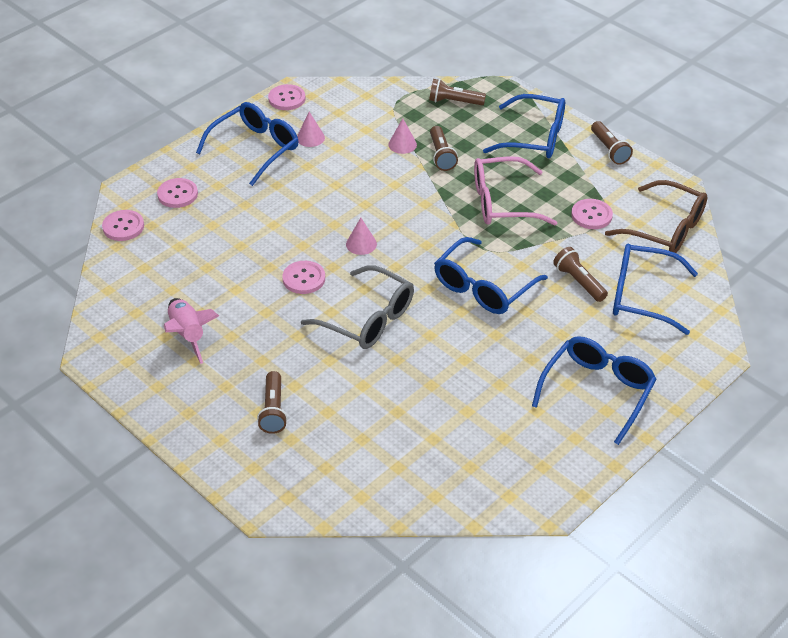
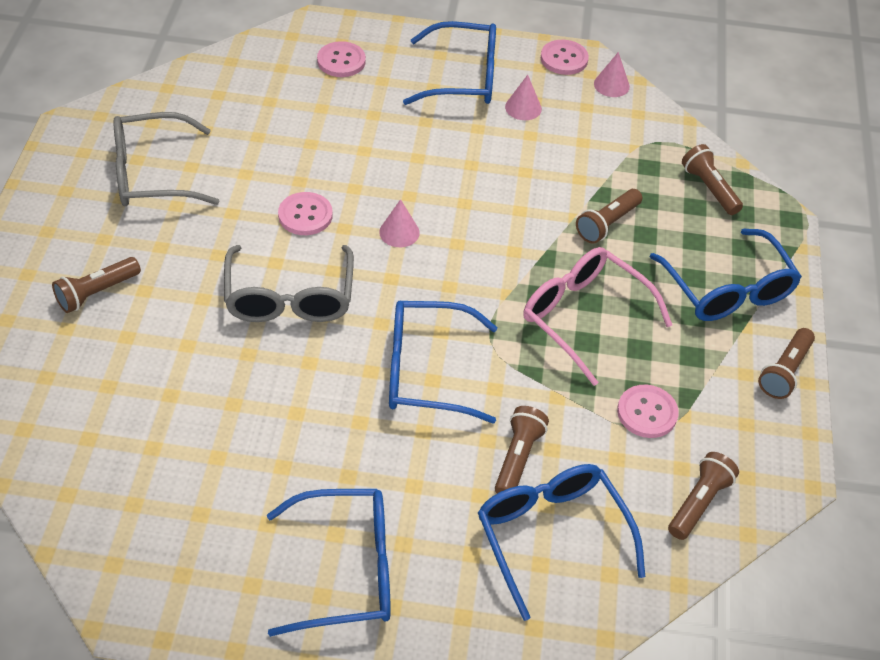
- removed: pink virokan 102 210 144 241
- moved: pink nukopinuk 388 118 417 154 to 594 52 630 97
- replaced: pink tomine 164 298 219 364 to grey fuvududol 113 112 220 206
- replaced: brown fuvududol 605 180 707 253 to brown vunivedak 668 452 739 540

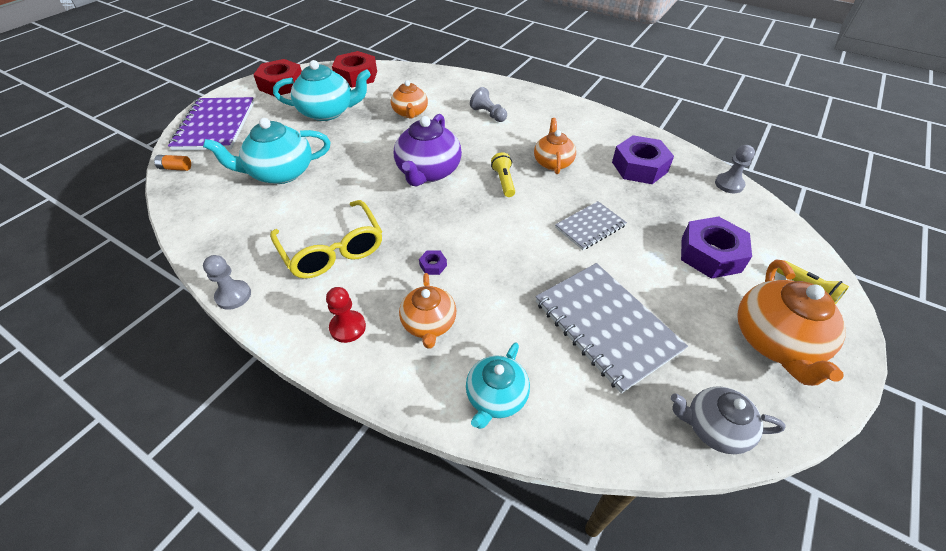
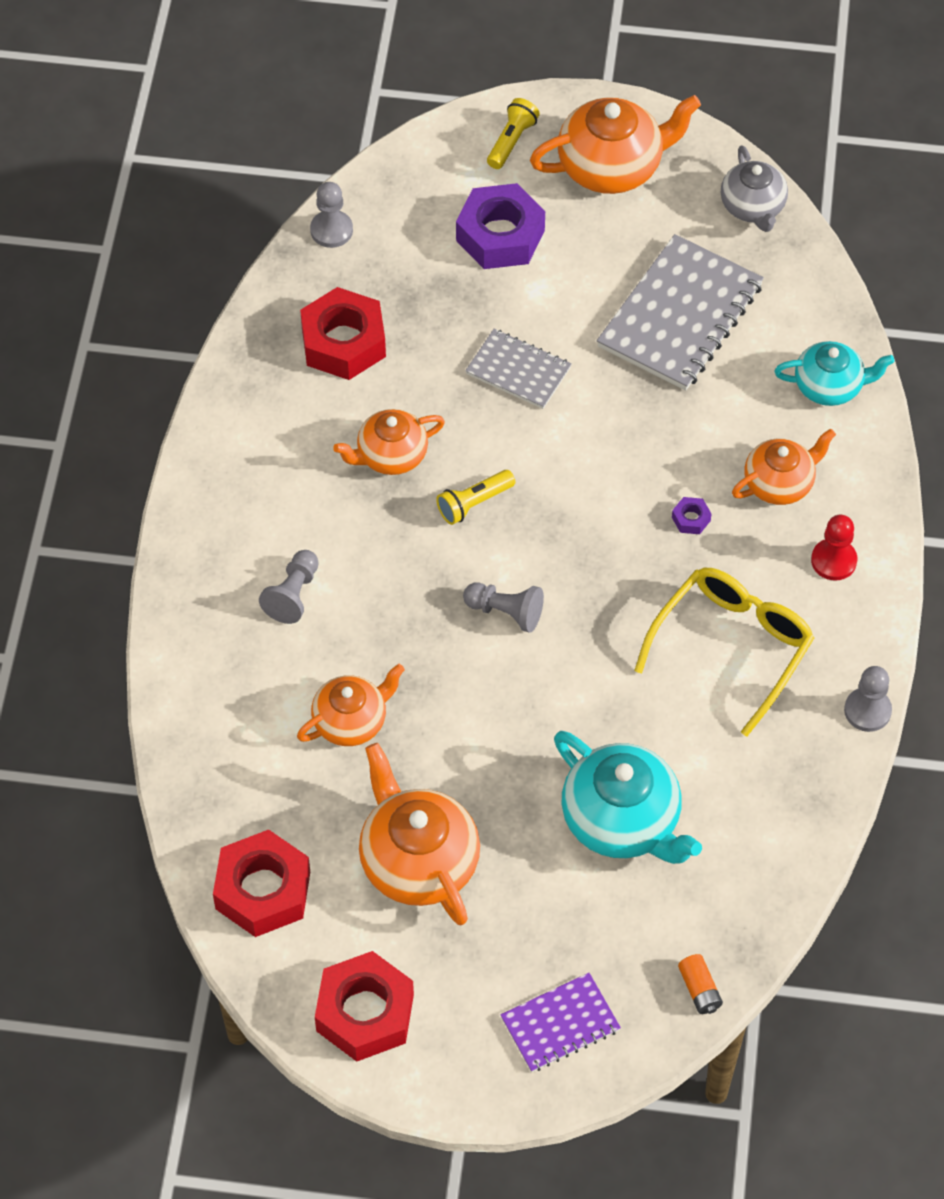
- replaced: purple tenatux 394 114 462 187 to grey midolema 463 582 544 633
- recoloured: turquoise tenatux 273 60 371 121 to orange tenatux 359 743 480 925
- recoloured: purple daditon 612 135 674 184 to red daditon 300 287 386 380
- resized: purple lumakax 168 97 254 151 = 500 973 621 1072 x0.57

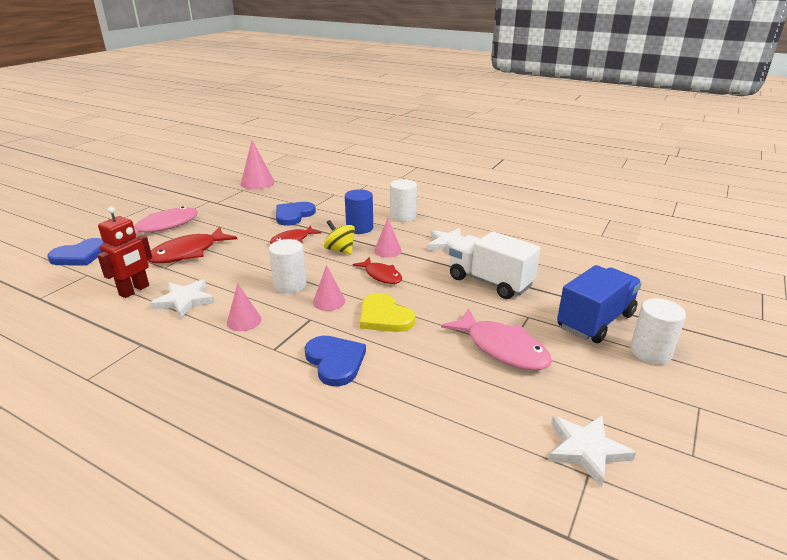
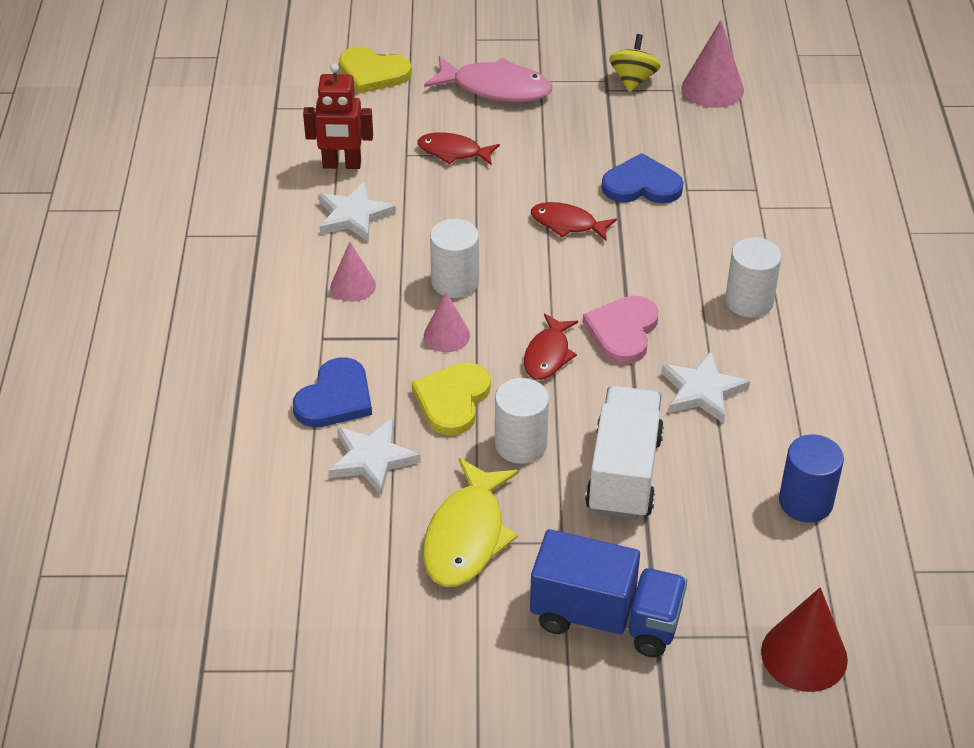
- added: red nukopinuk 761 587 848 692
- moved: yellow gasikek 324 220 355 255 to 609 34 661 92
- moved: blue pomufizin 345 189 373 234 to 779 435 844 522
- moved: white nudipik 548 416 636 487 to 329 418 421 495
- moved: white pomufizin 630 298 686 364 to 495 378 549 464
- replaced: pink nukopinuk 374 218 402 257 to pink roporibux 583 296 659 364
- recoloured: blue roporibux 47 238 105 266 to yellow roporibux 339 47 412 93
- recoloured: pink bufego 441 308 552 370 to yellow bufego 423 458 519 587
- resized: red bufego 147 227 237 263 = 417 132 500 165 x0.62

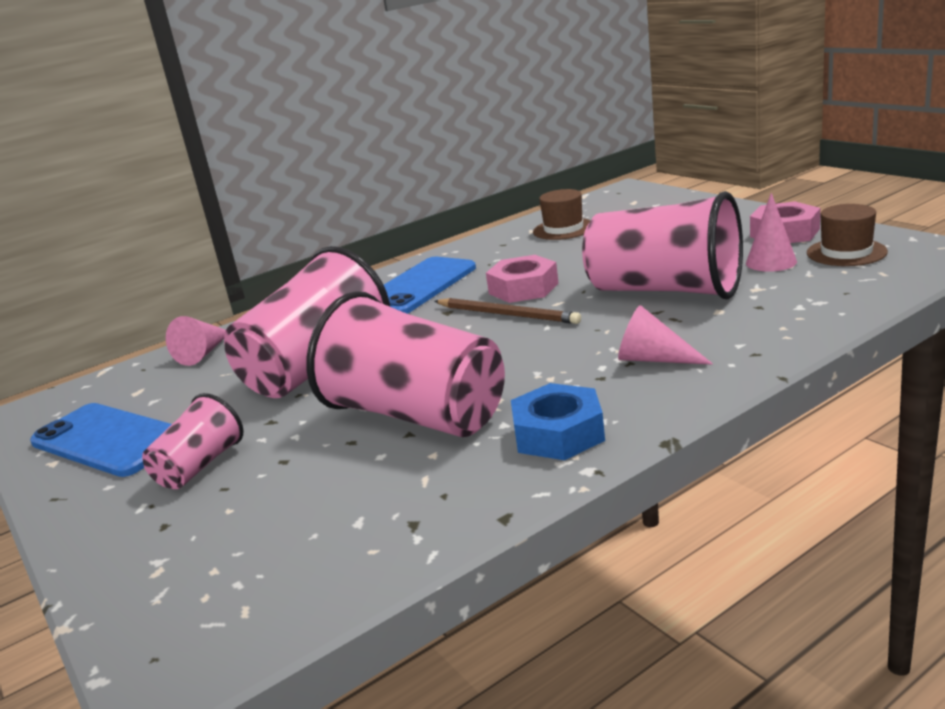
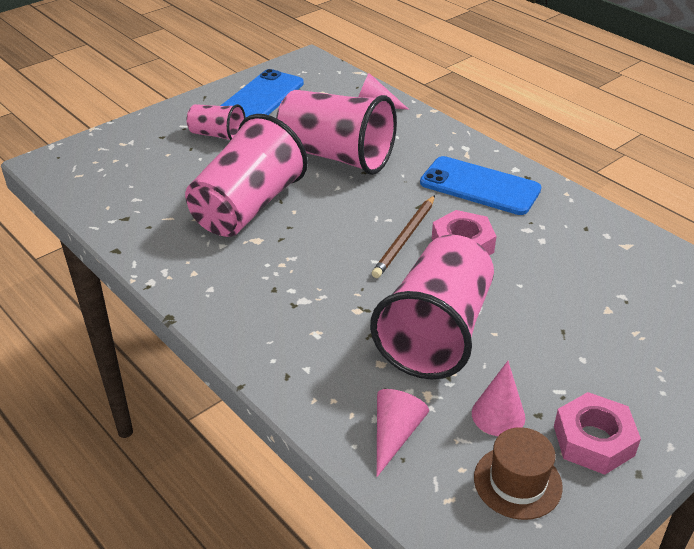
- removed: blue daditon 511 383 605 460
- removed: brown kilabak 533 189 591 240
- moved: pink nukopinuk 618 305 713 365 to 377 389 429 477

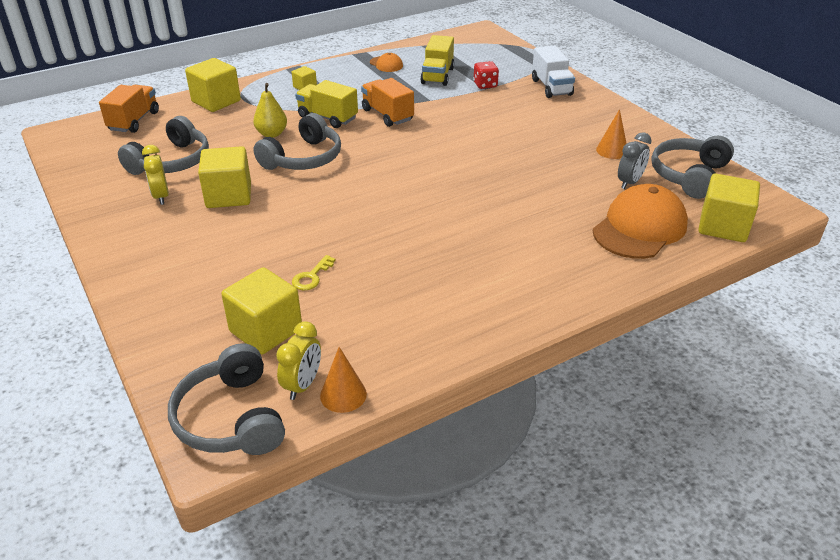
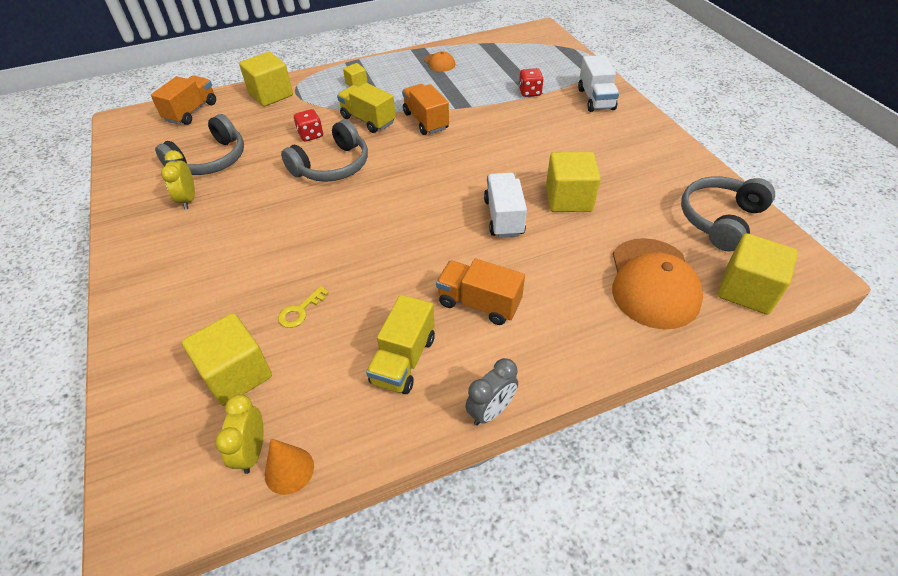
- removed: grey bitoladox 168 343 285 455
- removed: orange nukopinuk 596 109 627 159
- added: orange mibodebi 436 259 525 325
- added: white mibodebi 484 173 527 238
- moved: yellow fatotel 198 146 251 208 to 546 152 601 212
- moved: yellow mibodebi 420 35 454 86 to 366 295 435 394
- moved: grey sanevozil 618 132 651 189 to 465 358 518 426
- replaced: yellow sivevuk 253 83 287 138 to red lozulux 294 109 323 142
- turned: yellow sanevozil 276 321 321 400 = 215 394 264 474 150 degrees clockwise
- turned: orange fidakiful 593 184 688 259 = 612 238 703 329 135 degrees clockwise

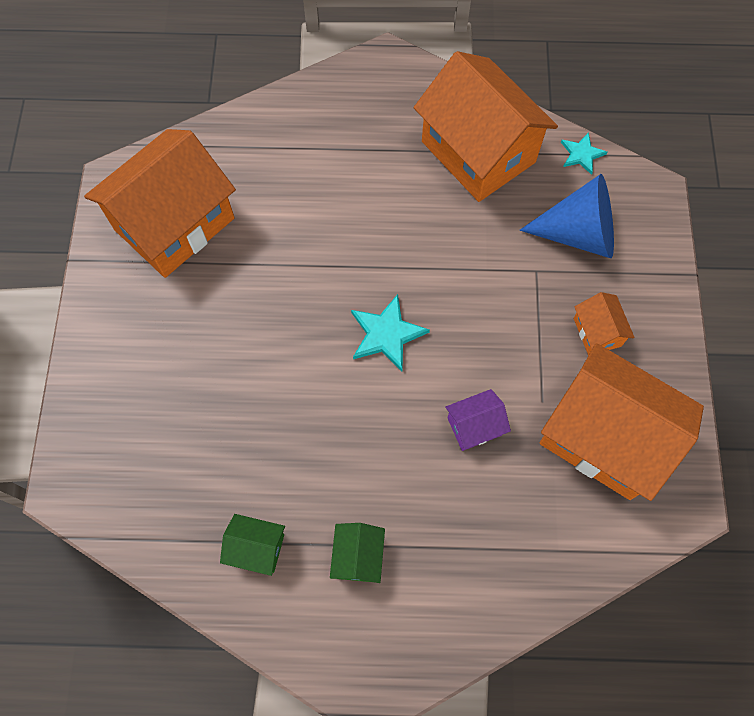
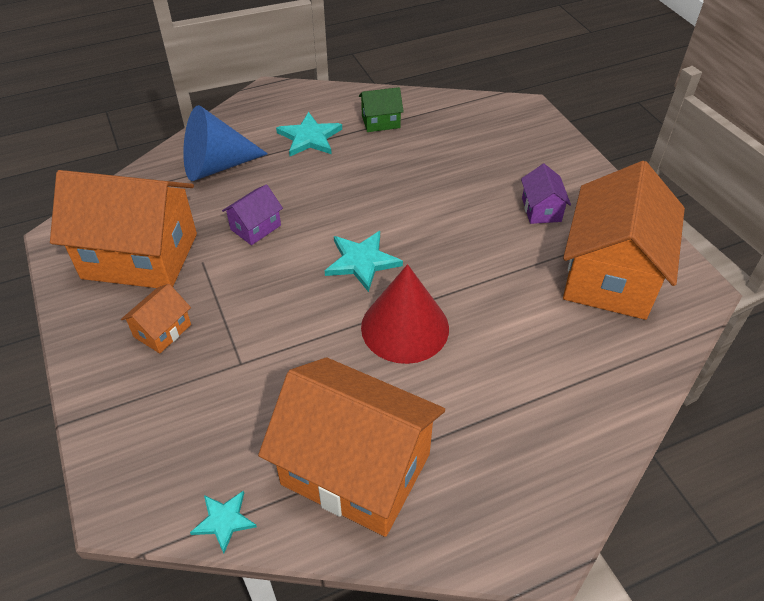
- added: red nukopinuk 361 264 449 364
- added: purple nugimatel 521 164 571 224
- moved: blue nukopinuk 520 174 614 258 to 183 105 268 181
- replaced: green nugimatel 330 523 385 583 to turquoise nudipik 276 112 342 156
- turned: orange nugimatel 574 292 635 356 = 121 284 191 354 75 degrees clockwise

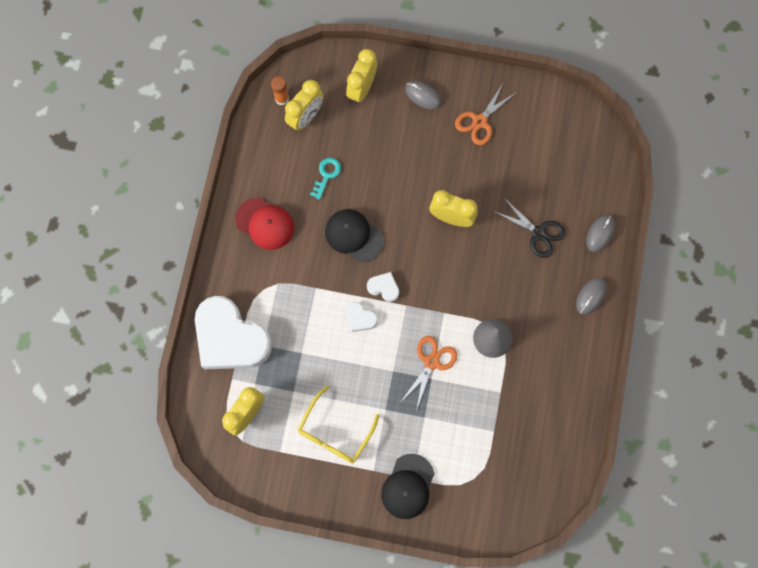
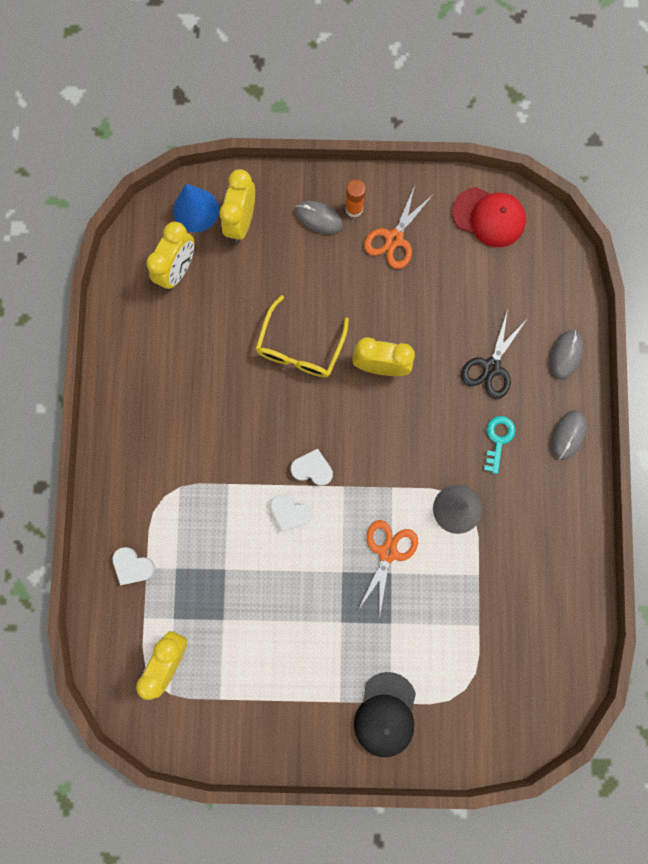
- removed: black fidakiful 325 209 384 262
- added: blue nukopinuk 173 184 219 232
- moved: red fidakiful 235 198 294 250 to 452 187 526 247
- moved: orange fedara 271 76 289 105 to 345 179 366 218
- moved: yellow fuvududol 297 385 380 463 to 256 295 349 377
- moved: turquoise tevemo 310 158 341 200 to 484 416 515 474
- turned: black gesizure 493 198 566 258 = 461 309 528 399 90 degrees clockwise
- resized: white roporibux 195 296 272 369 = 113 547 155 585 x0.41

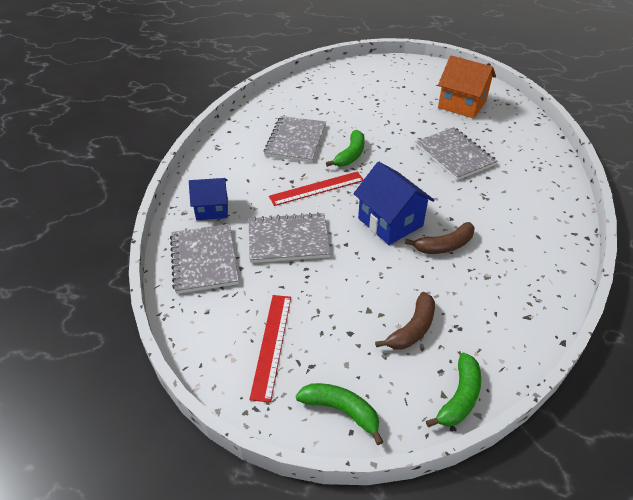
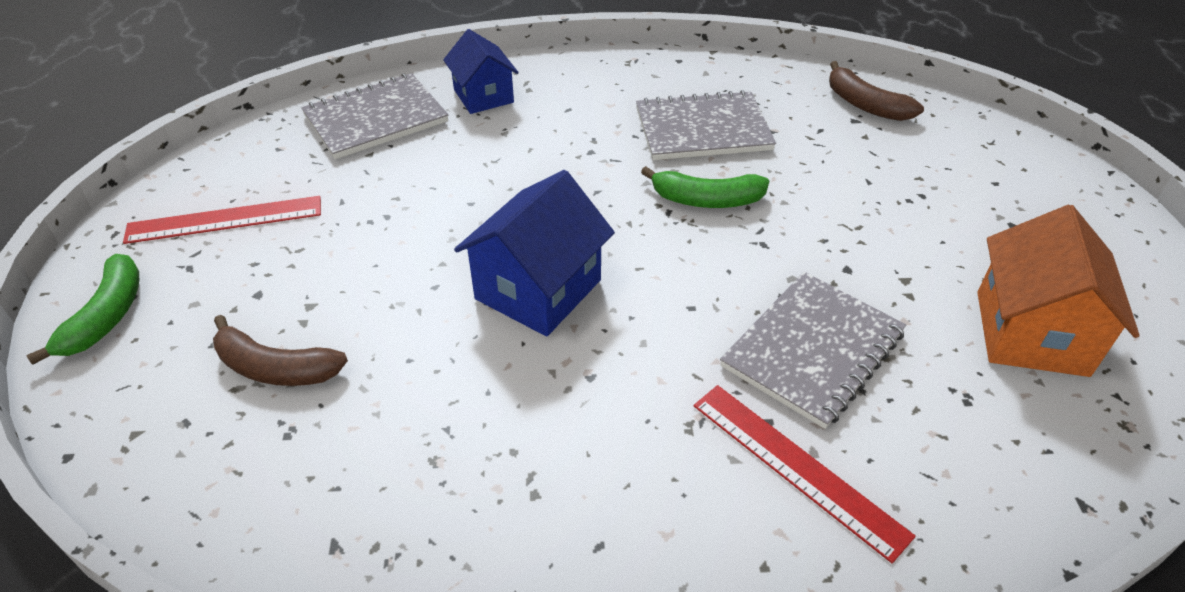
- removed: grey lumakax 249 212 331 263
- removed: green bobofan 426 353 481 427
- moved: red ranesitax 269 171 364 206 to 694 385 916 563
- moved: brown bobofan 405 222 475 254 to 829 61 924 121

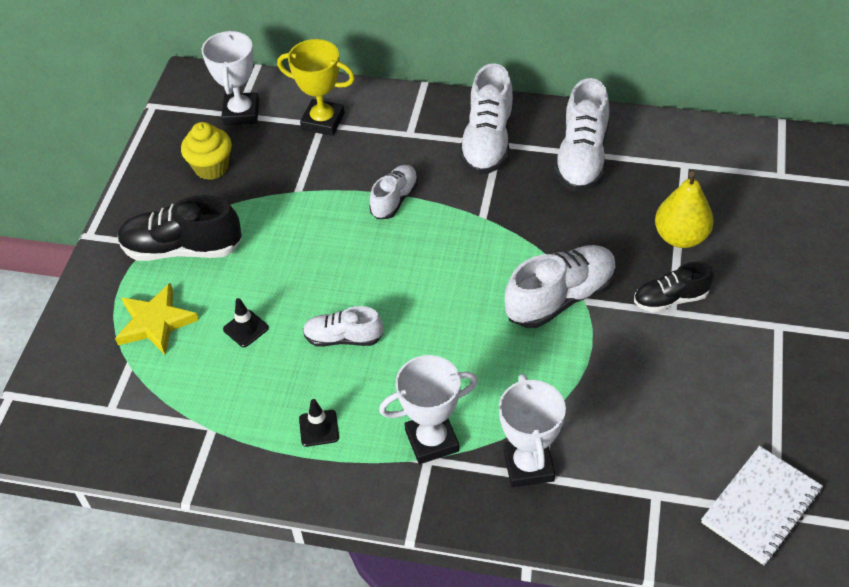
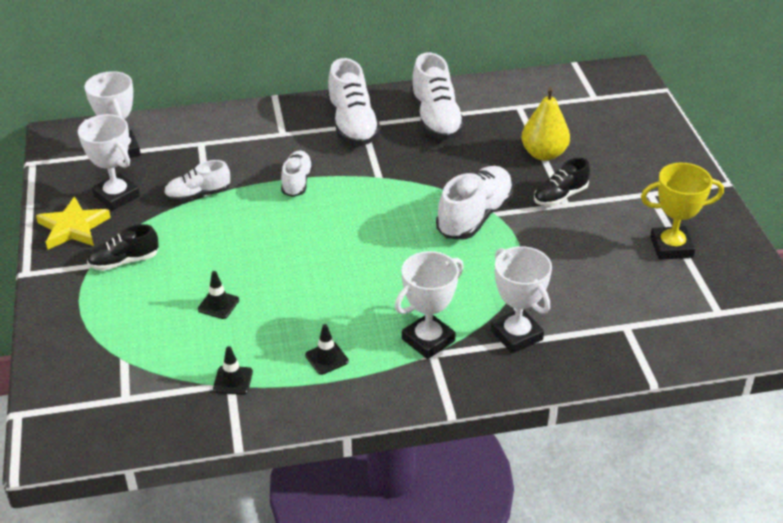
- removed: white lumakax 701 446 823 566
- added: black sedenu 213 346 253 395
- moved: yellow nudipik 115 283 199 355 to 36 197 111 249
- moved: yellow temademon 277 39 355 136 to 641 163 724 260
- moved: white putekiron 303 306 383 347 to 164 160 230 202
- replaced: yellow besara 181 122 232 180 to white temademon 78 114 140 210
- resized: black putekiron 118 195 242 261 = 87 224 159 271 x0.61

